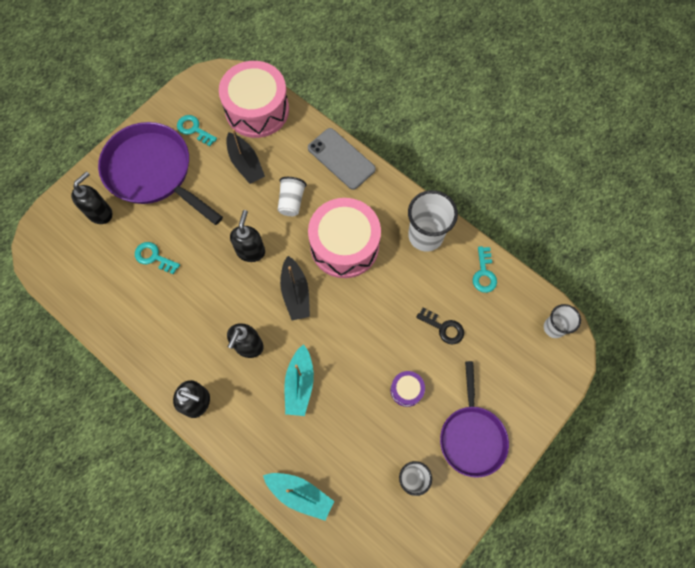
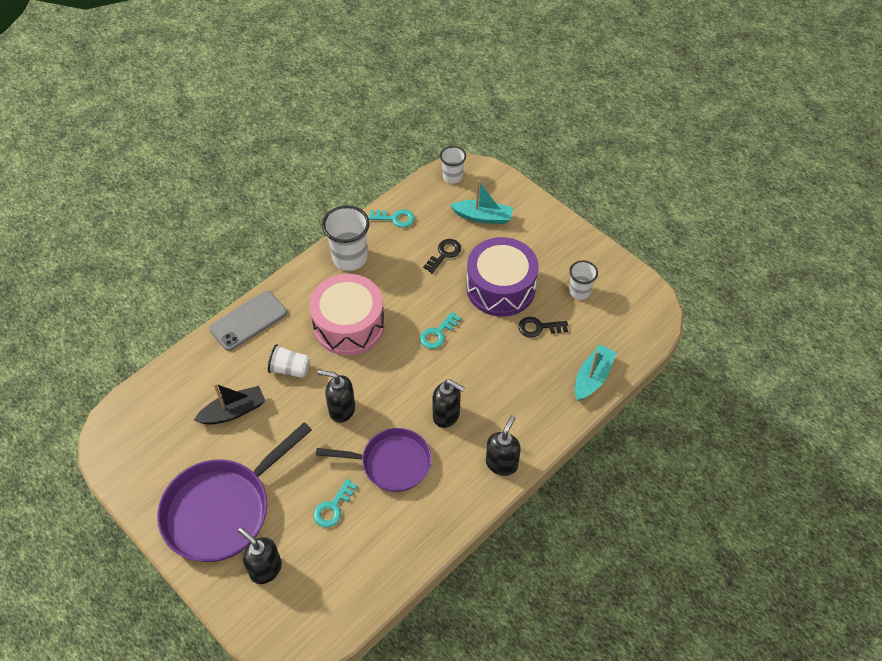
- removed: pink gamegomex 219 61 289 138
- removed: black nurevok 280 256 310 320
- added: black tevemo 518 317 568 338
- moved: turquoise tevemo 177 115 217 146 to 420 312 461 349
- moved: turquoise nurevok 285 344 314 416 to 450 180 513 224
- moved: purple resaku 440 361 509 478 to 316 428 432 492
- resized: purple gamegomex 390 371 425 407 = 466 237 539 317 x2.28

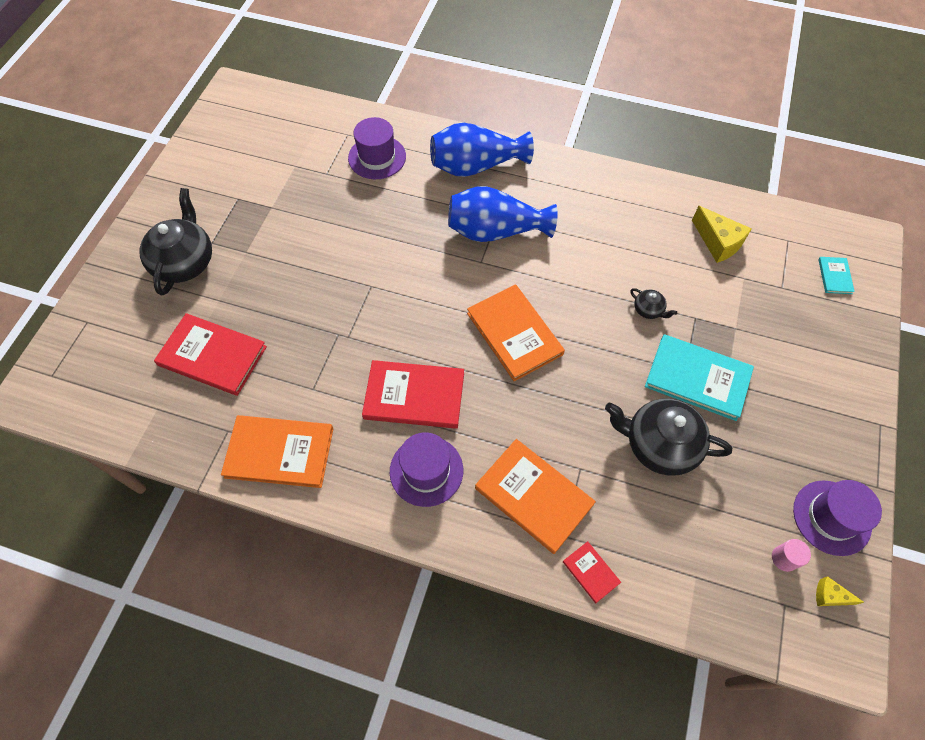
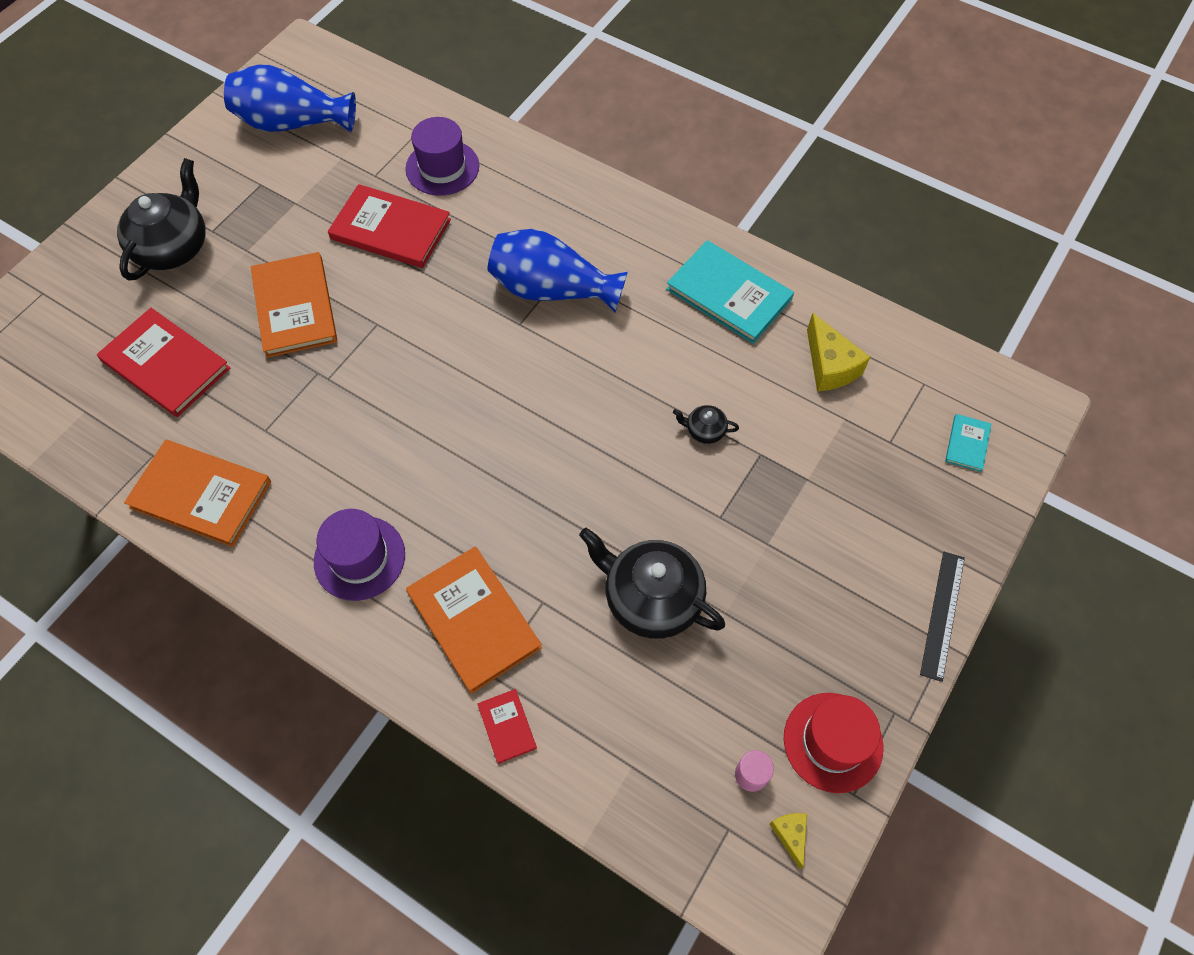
- added: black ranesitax 920 552 965 682
- moved: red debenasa 362 360 464 429 to 328 184 451 268
- moved: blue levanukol 430 122 534 177 to 224 65 356 133
- moved: orange debenasa 467 284 565 381 to 251 252 337 358
- moved: turquoise debenasa 645 334 754 421 to 666 240 794 344
- recoloured: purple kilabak 793 480 882 556 to red kilabak 784 693 884 793
- turned: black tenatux 630 288 677 319 = 673 405 739 444 135 degrees clockwise
- turned: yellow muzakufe 816 576 864 606 = 769 813 807 869 45 degrees clockwise

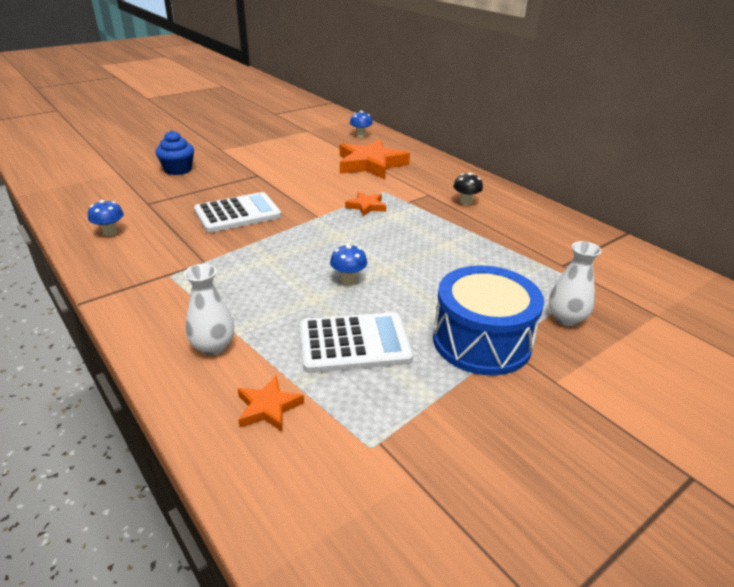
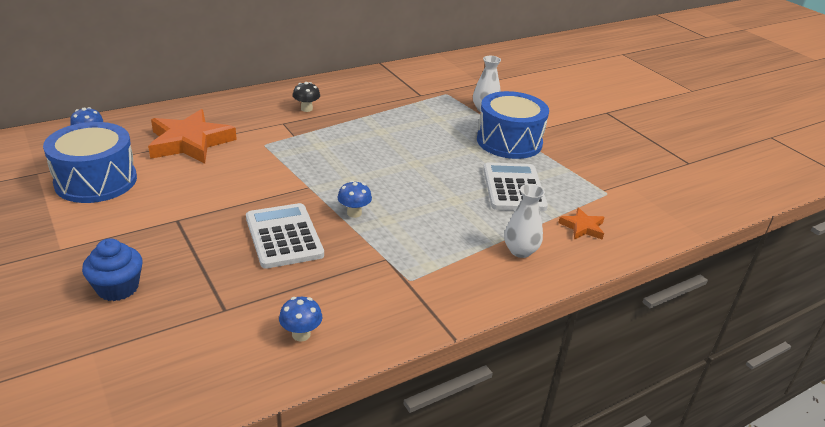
- removed: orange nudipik 345 192 386 216
- added: blue gamegomex 43 122 137 203
- moved: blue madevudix 330 244 367 284 to 338 181 372 218

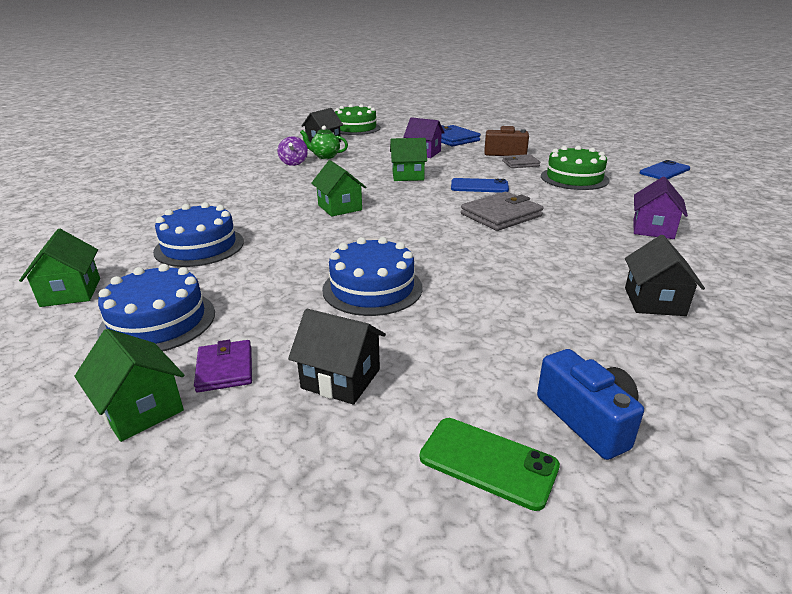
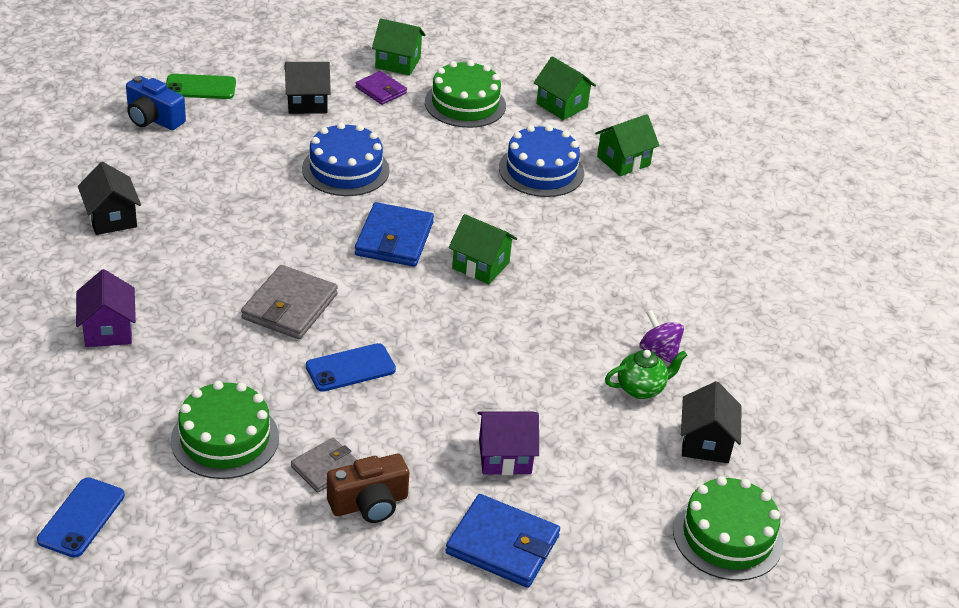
- added: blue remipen 355 202 434 267
- moved: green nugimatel 390 138 427 181 to 595 114 660 176
- recoloured: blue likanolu 97 264 215 351 to green likanolu 425 60 506 128

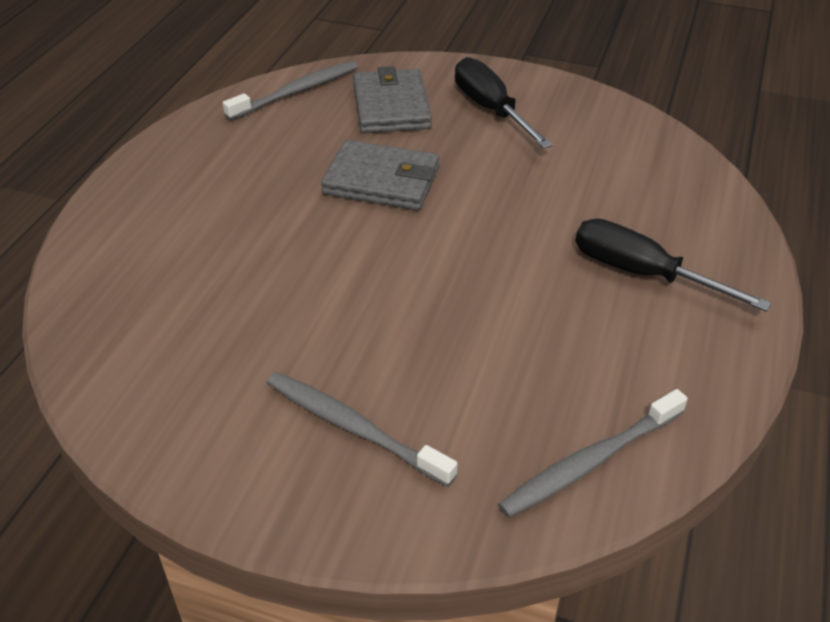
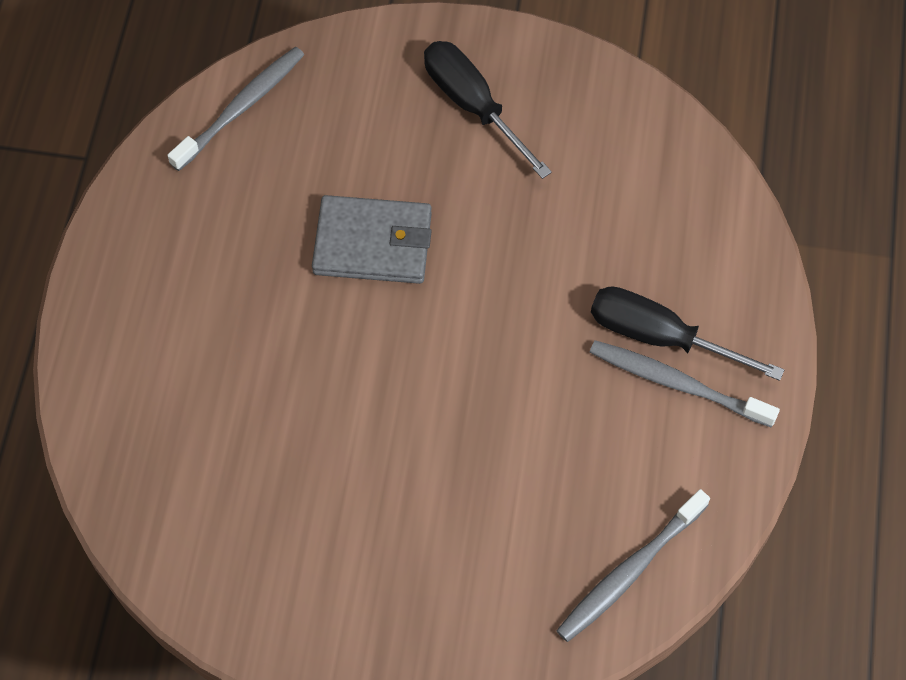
- removed: grey remipen 353 66 432 133
- moved: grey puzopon 267 372 458 487 to 589 340 780 427

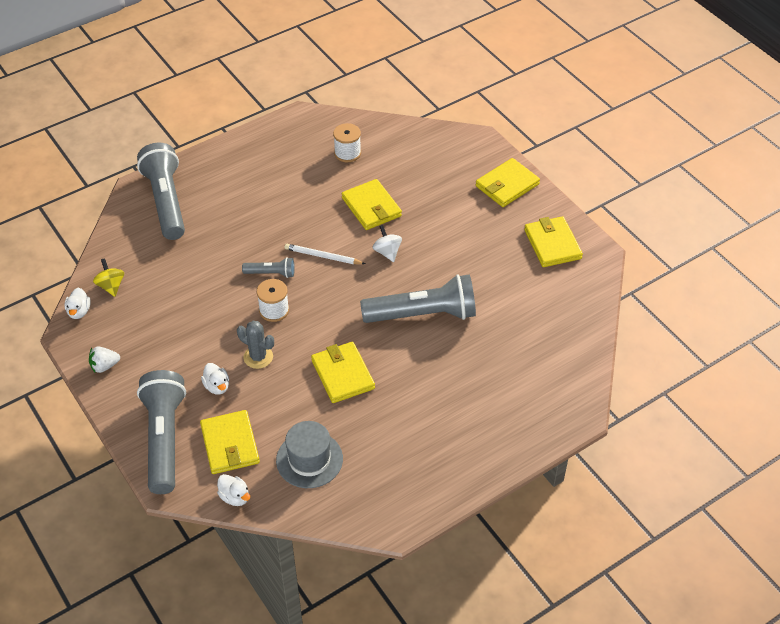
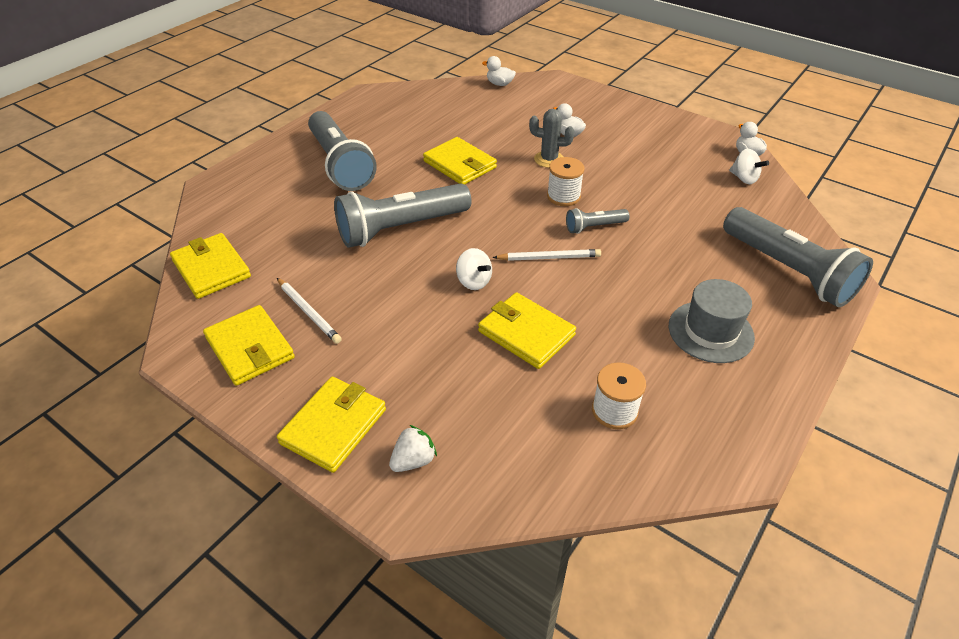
- added: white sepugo 277 278 342 344
- moved: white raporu 89 346 120 373 to 389 425 437 472
- moved: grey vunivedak 137 370 186 494 to 308 111 377 191
- moved: yellow remipen 200 410 260 474 to 170 233 251 299
- moved: grey kilabak 276 421 343 488 to 669 279 755 363
- recoloured: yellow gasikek 93 258 124 297 to white gasikek 729 149 769 184

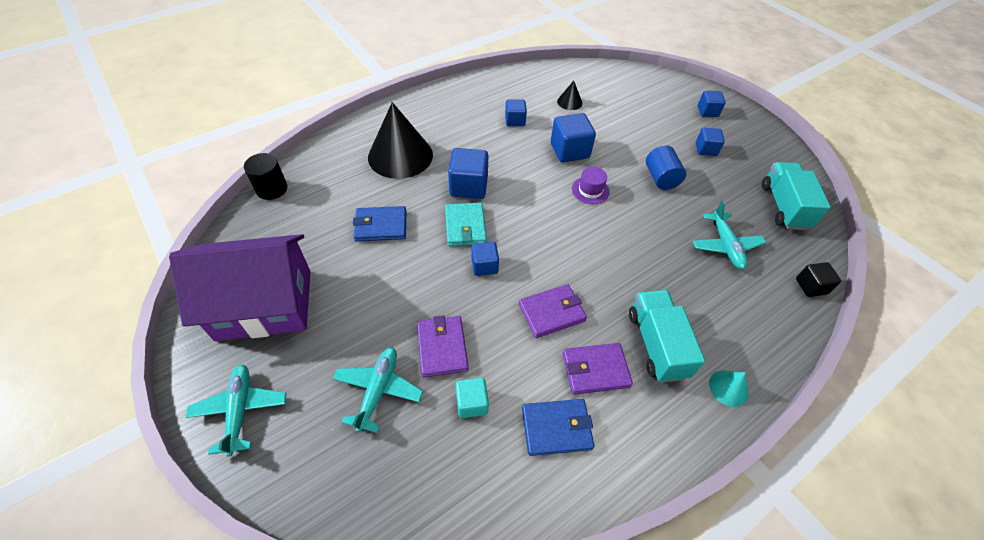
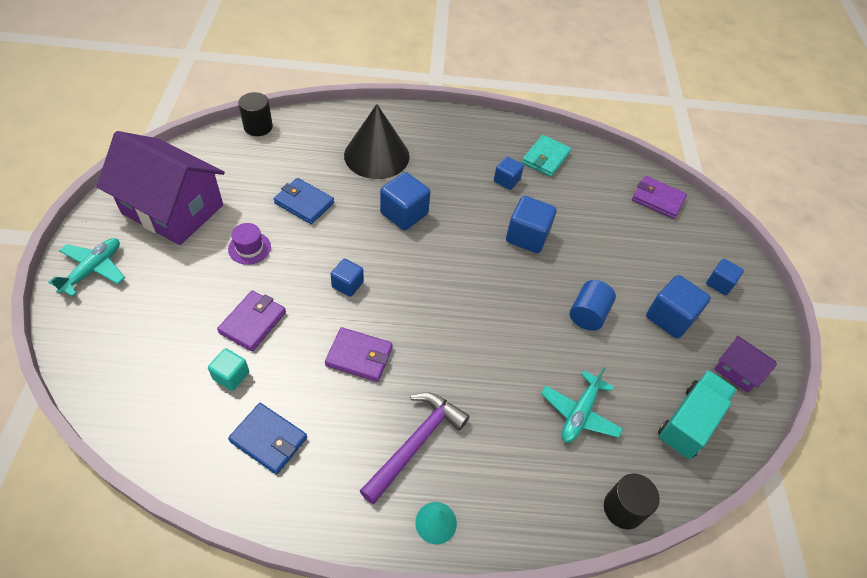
- removed: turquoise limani 333 347 423 433
- removed: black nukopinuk 557 81 582 110
- added: purple nugimatel 714 335 777 393
- moved: turquoise remipen 445 202 487 246 to 522 135 571 177
- moved: purple remipen 563 343 633 395 to 632 176 687 219
- moved: purple kilabak 572 167 610 204 to 228 223 271 265
- replaced: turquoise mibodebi 629 290 705 383 to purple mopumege 360 393 470 504
- replaced: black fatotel 796 262 841 297 to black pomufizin 604 474 660 529
- resized: blue fatotel 696 128 725 156 = 646 275 711 339 x1.64

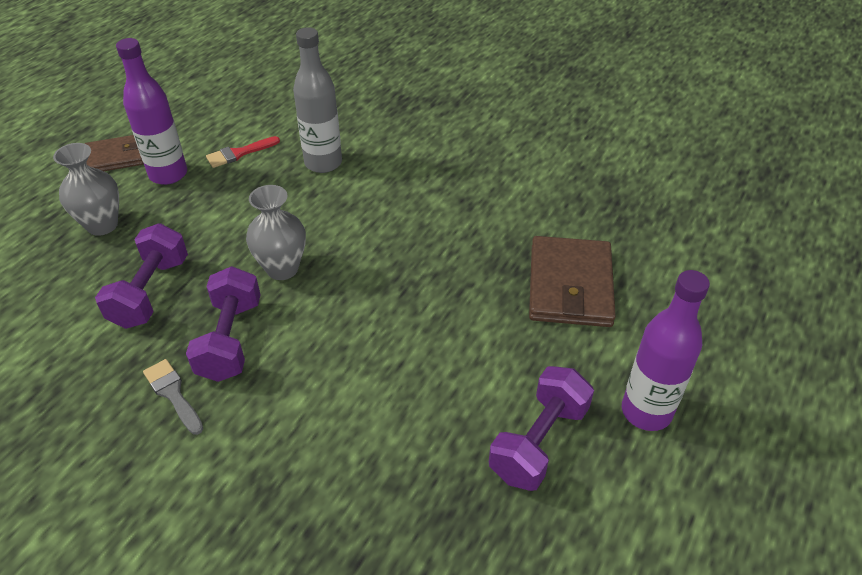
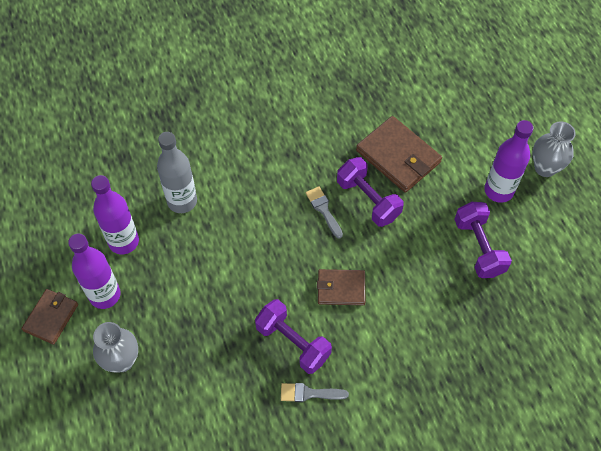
- added: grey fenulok 306 186 343 239
- added: brown remipen 317 269 365 305
- moved: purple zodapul 95 223 188 329 to 337 157 404 227
- moved: grey levanukol 246 185 306 280 to 532 121 576 177
- replaced: red fenulok 206 136 280 168 to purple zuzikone 91 175 139 254

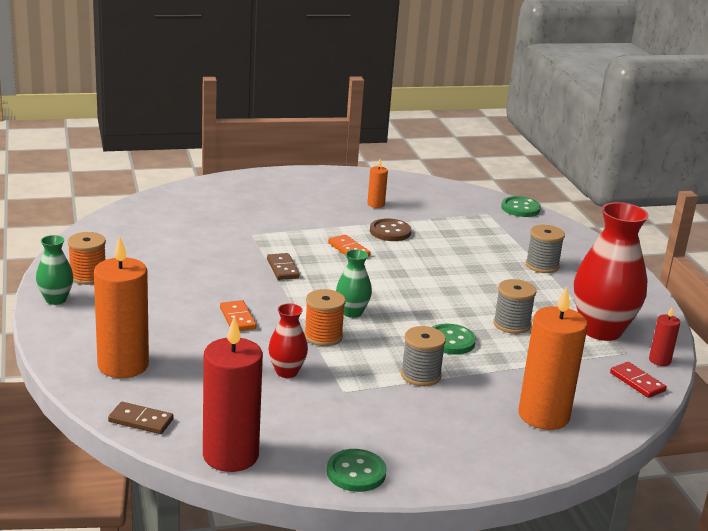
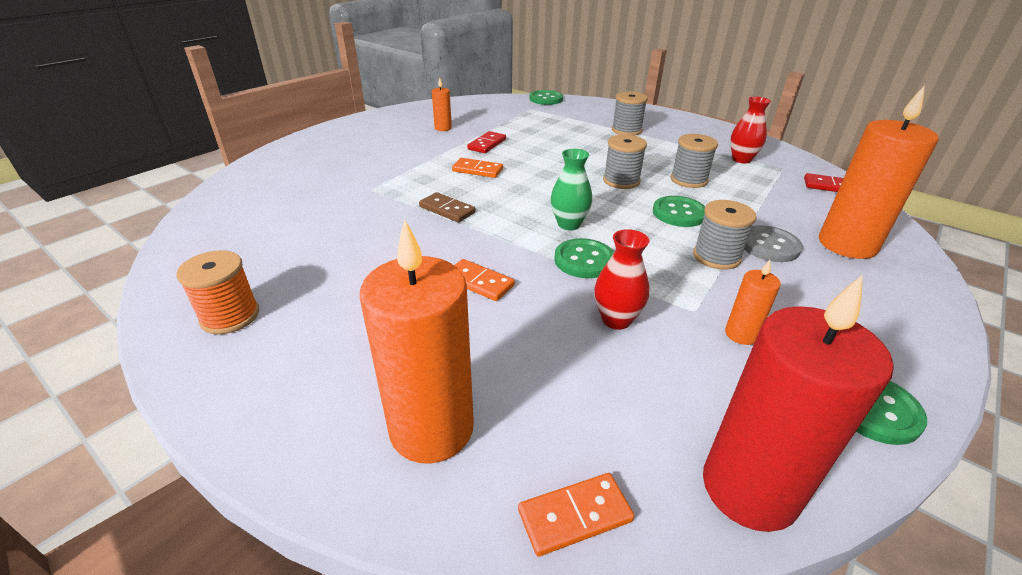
- removed: green levanukol 36 235 74 305
- removed: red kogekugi 649 307 680 366
- added: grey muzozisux 603 134 647 189
- added: orange kogekugi 725 260 781 345
- added: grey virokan 744 225 803 262
- replaced: orange muzozisux 304 289 346 346 to green virokan 554 238 614 278
- replaced: brown virokan 370 218 411 241 to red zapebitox 467 131 506 153
- recoloured: brown zapebitox 108 402 174 434 to orange zapebitox 518 473 634 556
- resized: red levanukol 574 202 649 341 = 730 97 771 163 x0.50

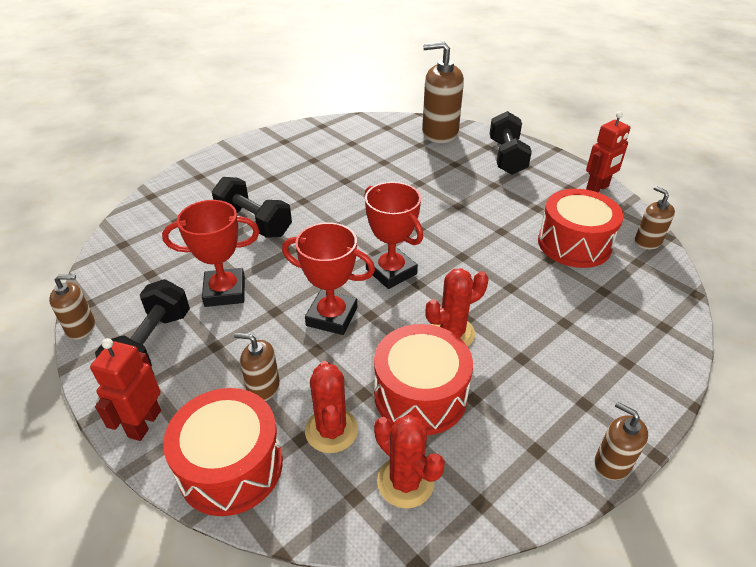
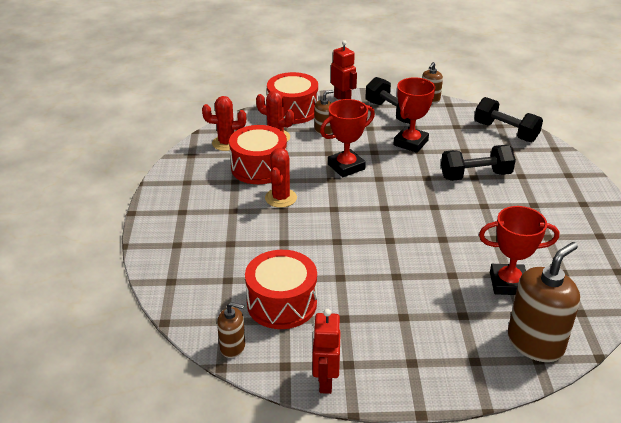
- removed: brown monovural 595 402 648 481
- moved: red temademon 364 182 423 289 to 479 206 559 295
- moved: black zodapul 490 111 532 175 to 474 97 543 142

